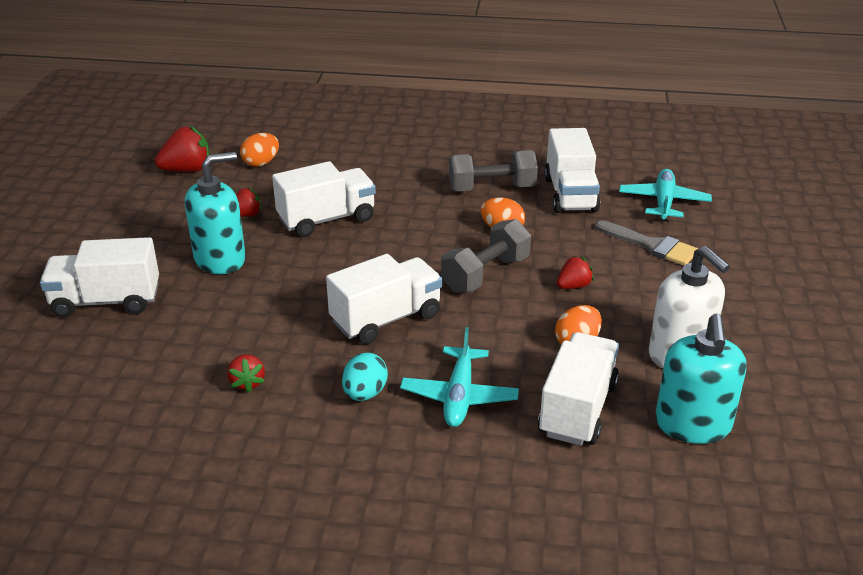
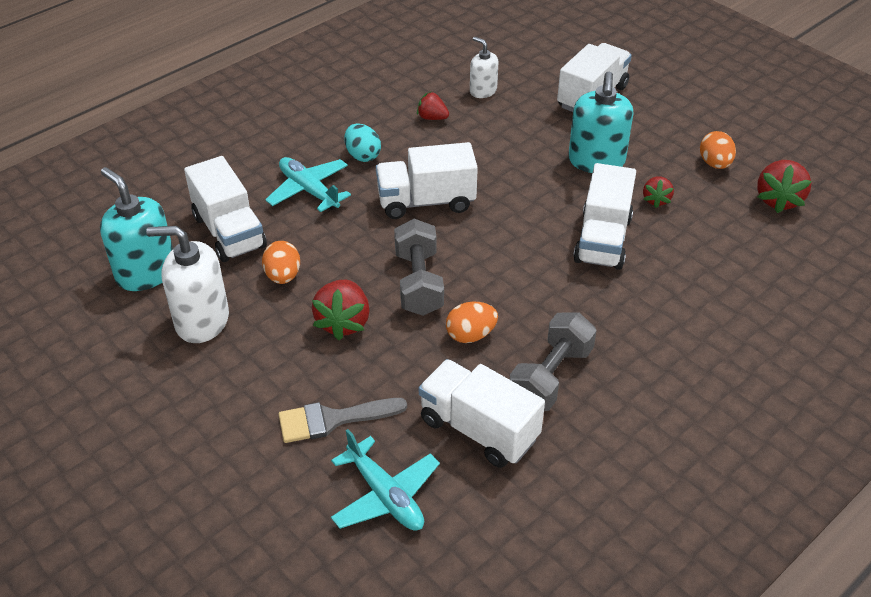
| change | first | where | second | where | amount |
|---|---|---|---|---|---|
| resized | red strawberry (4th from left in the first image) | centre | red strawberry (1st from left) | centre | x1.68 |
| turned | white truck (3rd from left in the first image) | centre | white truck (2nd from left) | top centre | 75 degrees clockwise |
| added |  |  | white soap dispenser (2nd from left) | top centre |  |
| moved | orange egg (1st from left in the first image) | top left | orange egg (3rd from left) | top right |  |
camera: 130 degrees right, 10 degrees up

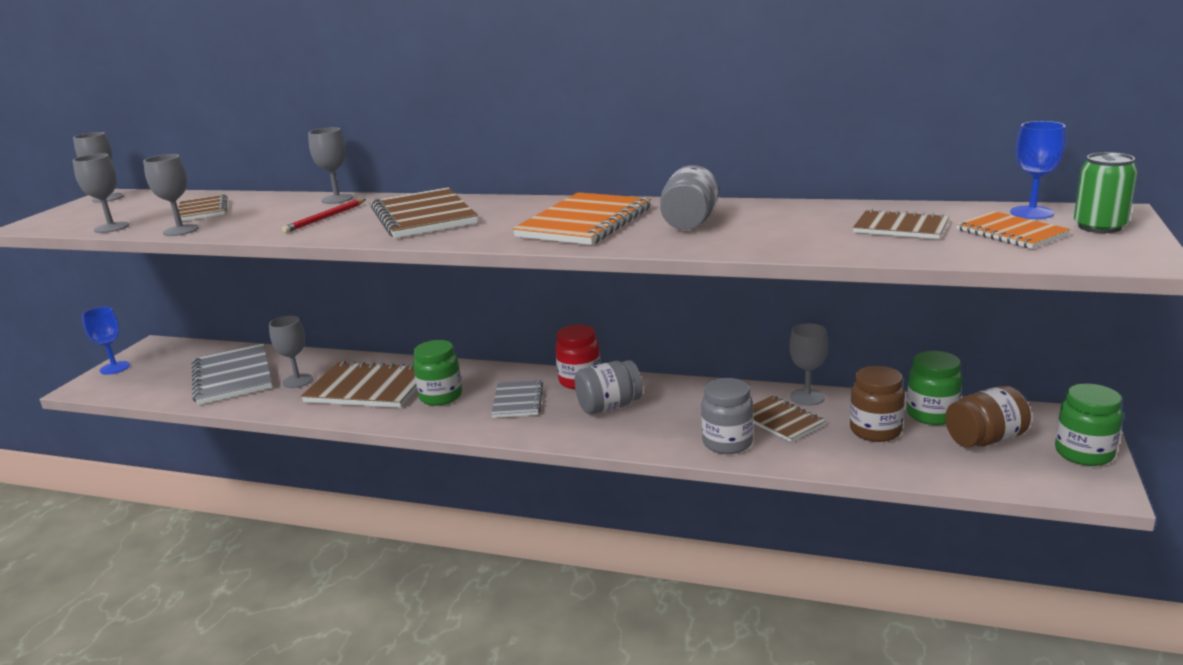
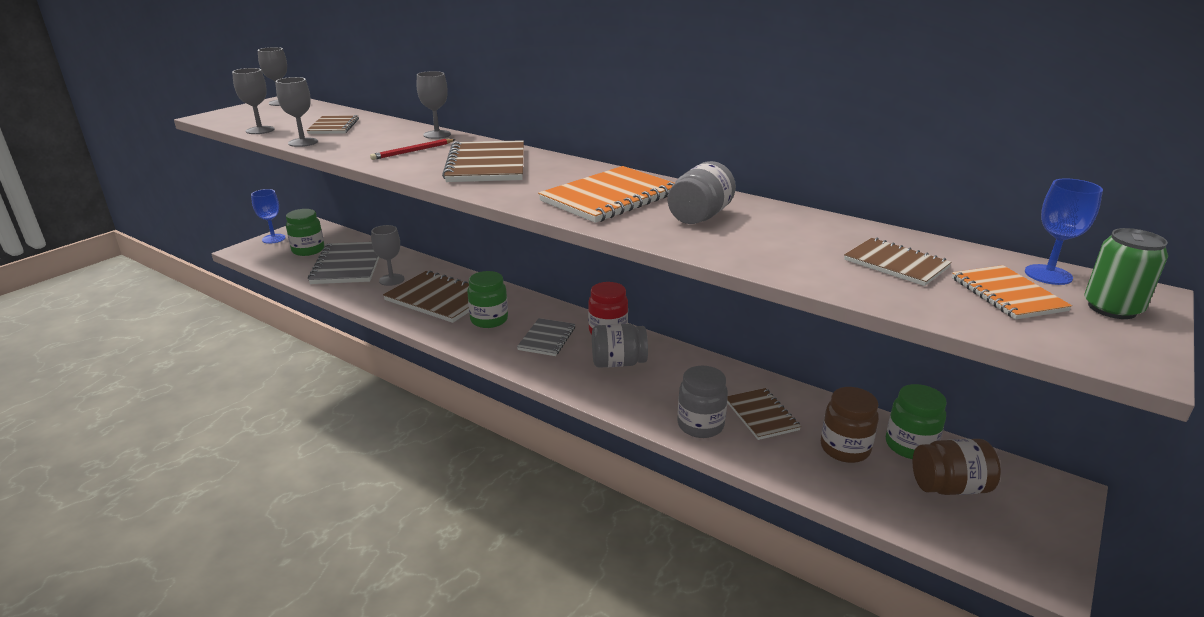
| change | first | where | second | where | amount |
|---|---|---|---|---|---|
| moved | green jar (3rd from left in the first image) | middle right | green jar (1st from left) | middle left |  |
| removed | grey goblet (6th from left) | middle right |  |  |  |
camera: 15 degrees right, 5 degrees up

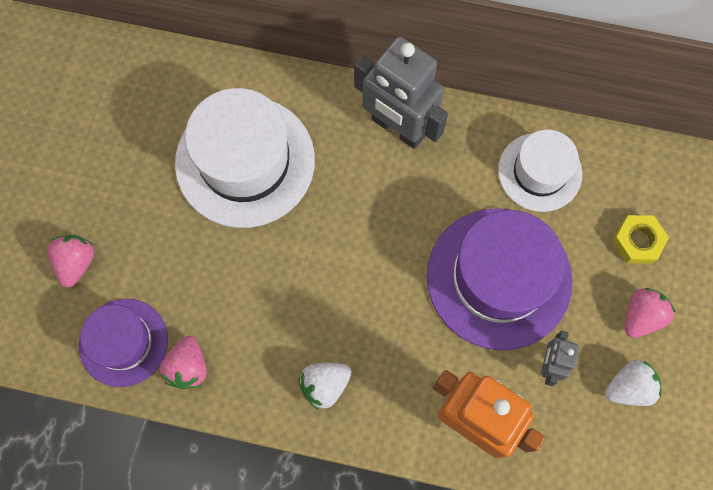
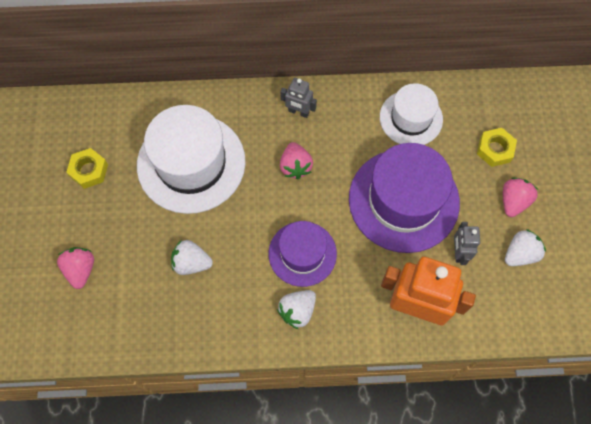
| change | first | where | second | where | amount |
|---|---|---|---|---|---|
| added |  |  | yellow nut (1st from left) | middle left |  |
| added |  |  | white strawberry (1st from left) | middle left |  |
| moved | purple hat (1st from left) | bottom left |  | centre |  |
| resized | grey robot (1st from left) | top centre |  | top centre | x0.49 |
| moved | pink strawberry (2nd from left) | bottom left |  | centre |  |
camera: 15 degrees left, 5 degrees down

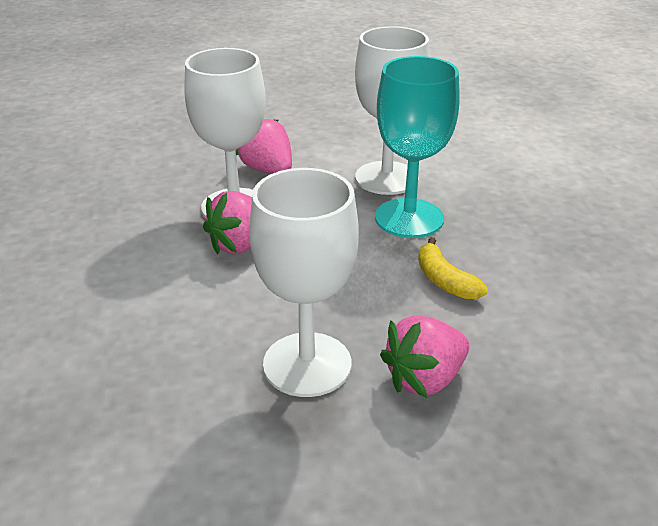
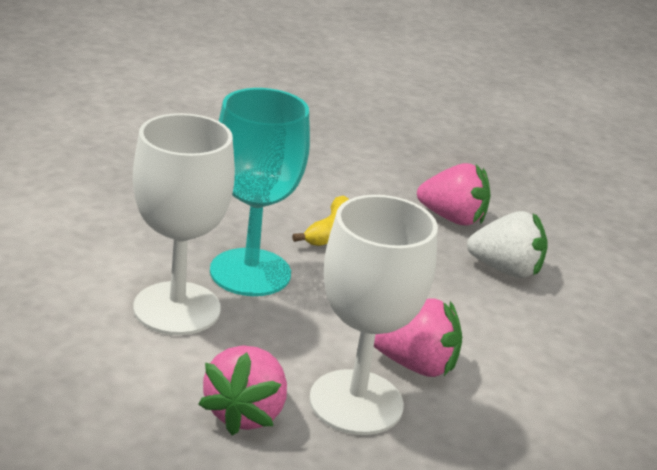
| change | first | where | second | where | amount |
|---|---|---|---|---|---|
| replaced | white goblet (2nd from left) | centre | white strawberry | middle right |  |
camera: 130 degrees left, 5 degrees down

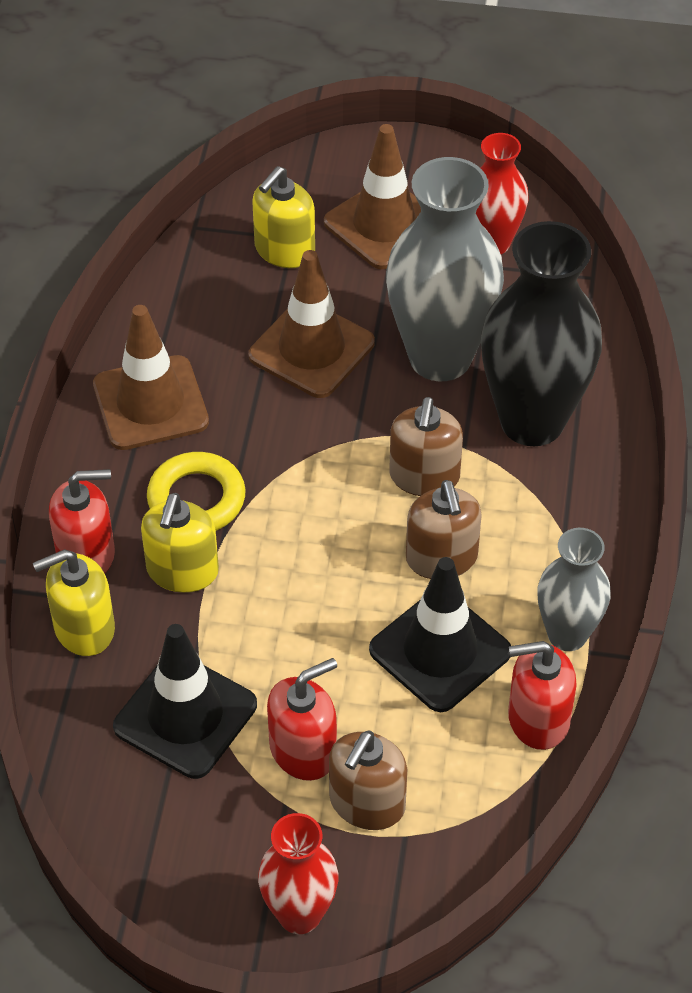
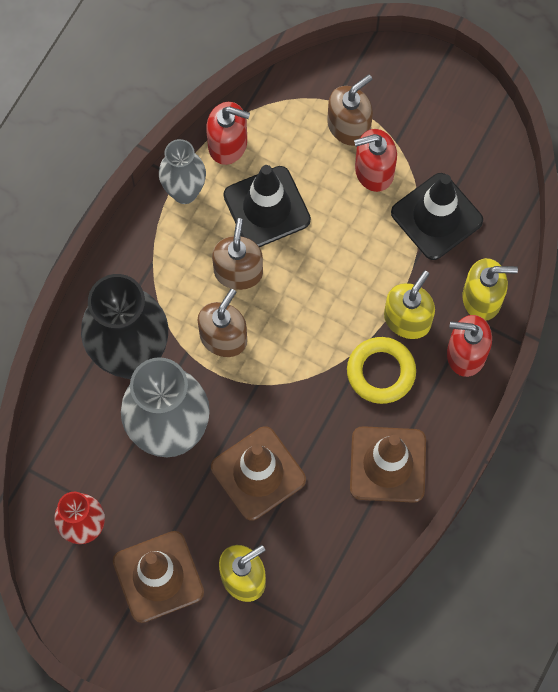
| change | first | where | second | where | amount |
|---|---|---|---|---|---|
| removed | red vase (1st from left) | bottom centre |  |  |  |
camera: 160 degrees left, 20 degrees up

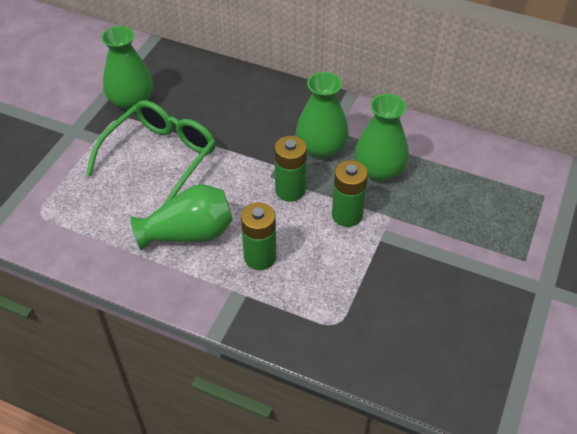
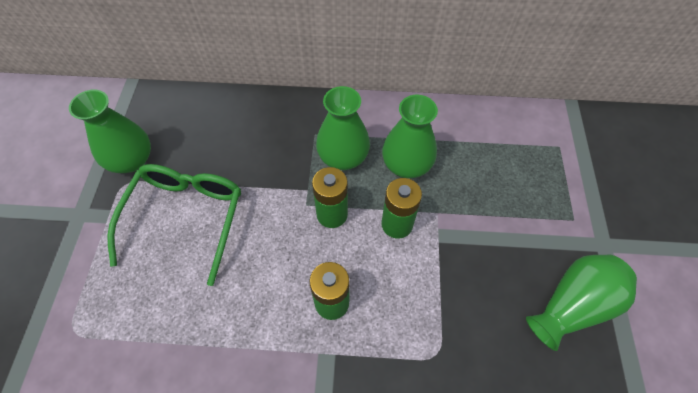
| change | first | where | second | where | amount |
|---|---|---|---|---|---|
| moved | green vase (2nd from left in the first image) | middle left | green vase (4th from left) | bottom right |  |
camera: 20 degrees left, 10 degrees up

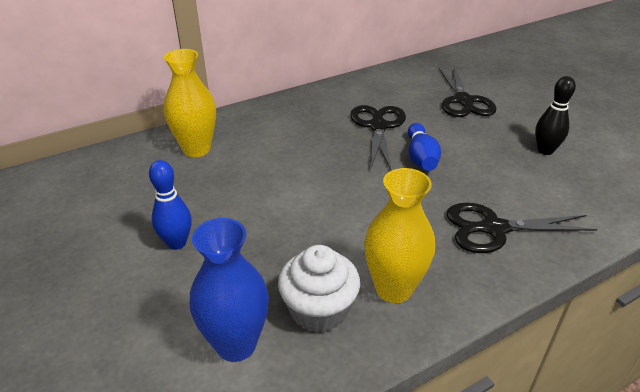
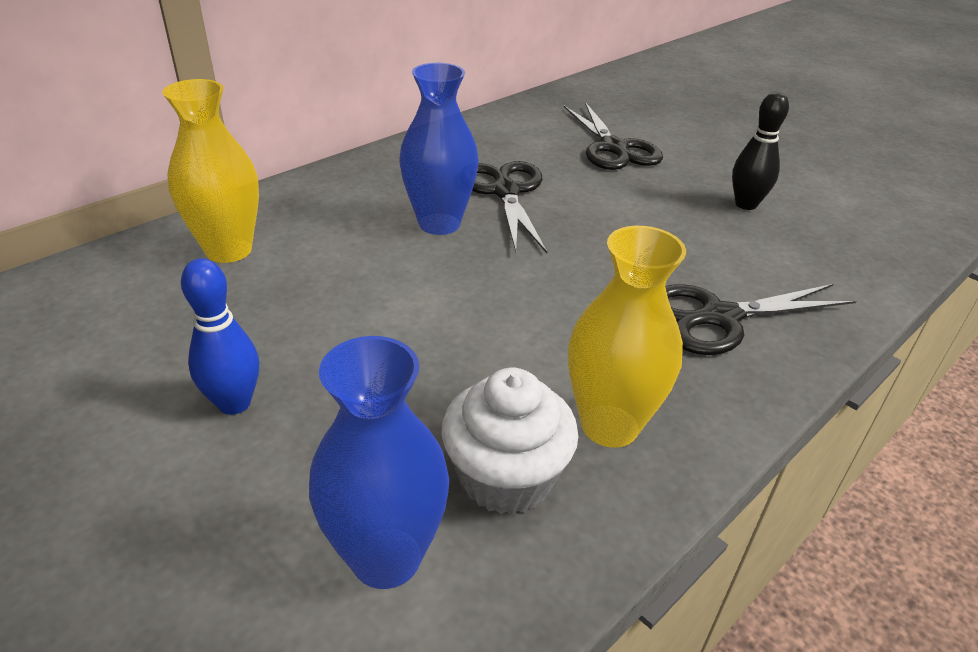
| change | first | where | second | where | amount |
|---|---|---|---|---|---|
| added |  |  | blue vase (2nd from left) | top centre |  |
| removed | blue bowling pin (2nd from left) | centre |  |  |  |
camera: 15 degrees left, 0 degrees up

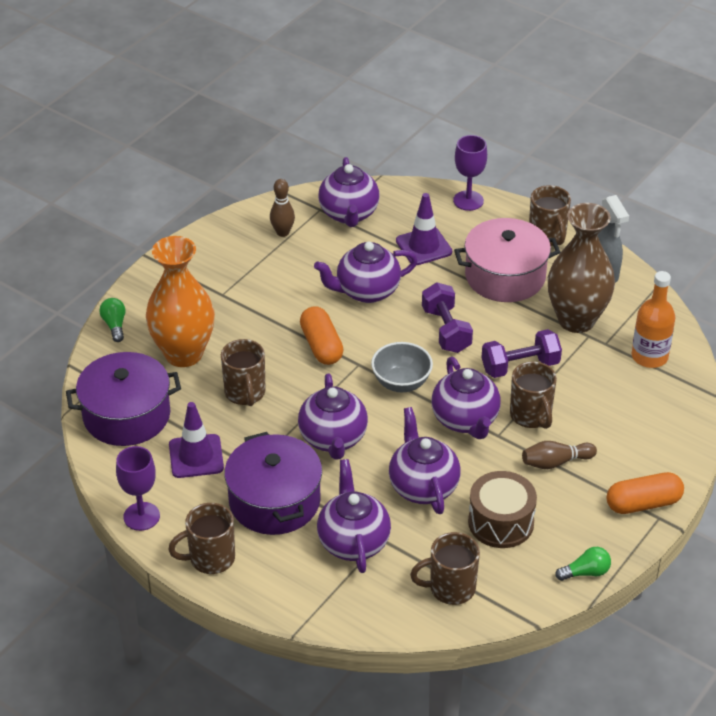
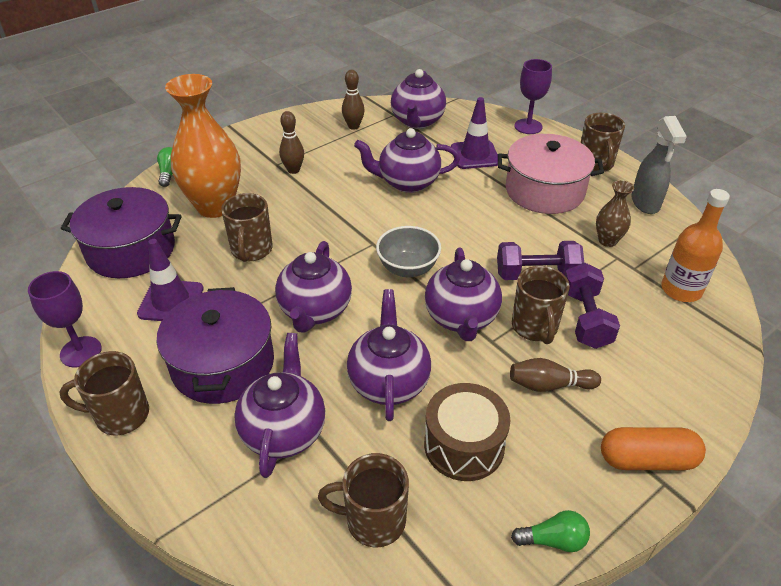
| change | first | where | second | where | amount |
|---|---|---|---|---|---|
| added |  |  | brown bowling pin (1st from left) | top centre |  |
| moved | purple dumbbell (1st from left in the first image) | centre | purple dumbbell (2nd from left) | middle right |  |
| resized | brown vase | middle right |  | middle right | x0.48 |
| removed | orange capsule (1st from left) | centre |  |  |  |
camera: 15 degrees right, 0 degrees up

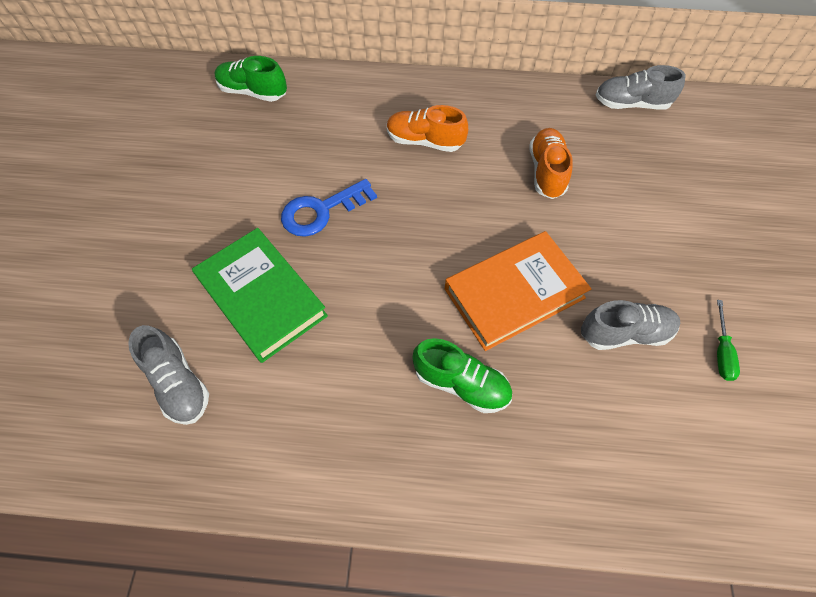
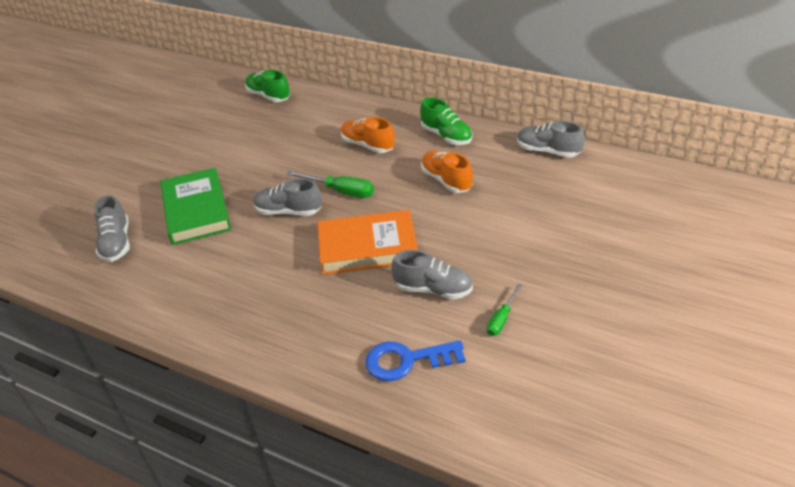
| change | first | where | second | where | amount |
|---|---|---|---|---|---|
| added |  |  | grey shoe (2nd from left) | centre |  |
| added |  |  | green screwdriver (1st from left) | centre |  |
| moved | blue key | centre |  | bottom centre |  |
| moved | green shoe (2nd from left) | centre |  | top centre |  |
| turned | orange shoe (2nd from left) | top right |  | centre | 60 degrees counterclockwise |
camera: 25 degrees right, 20 degrees down

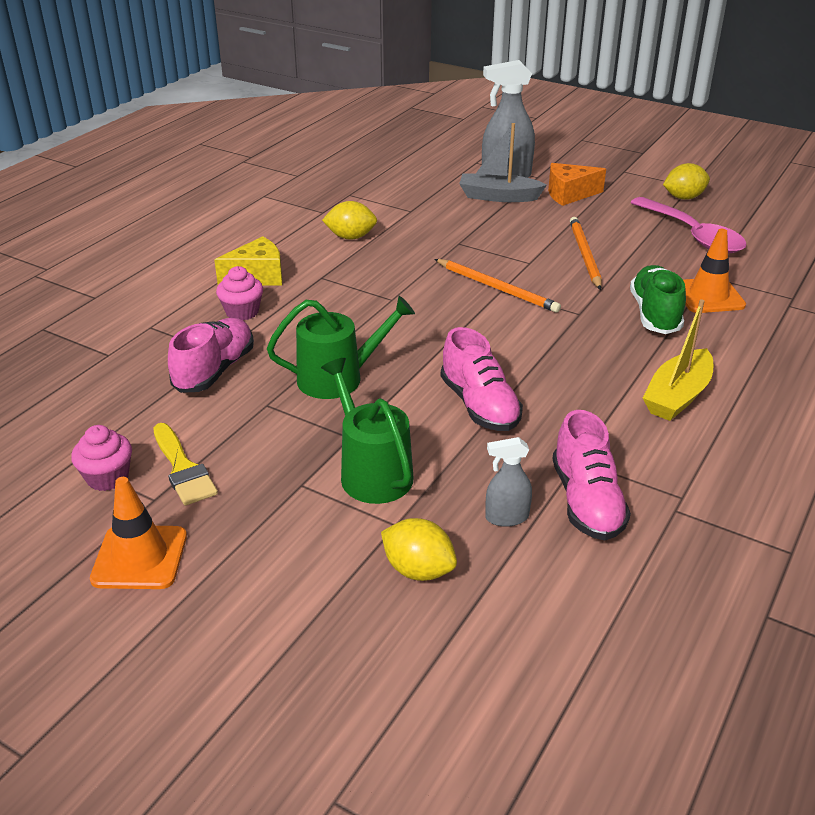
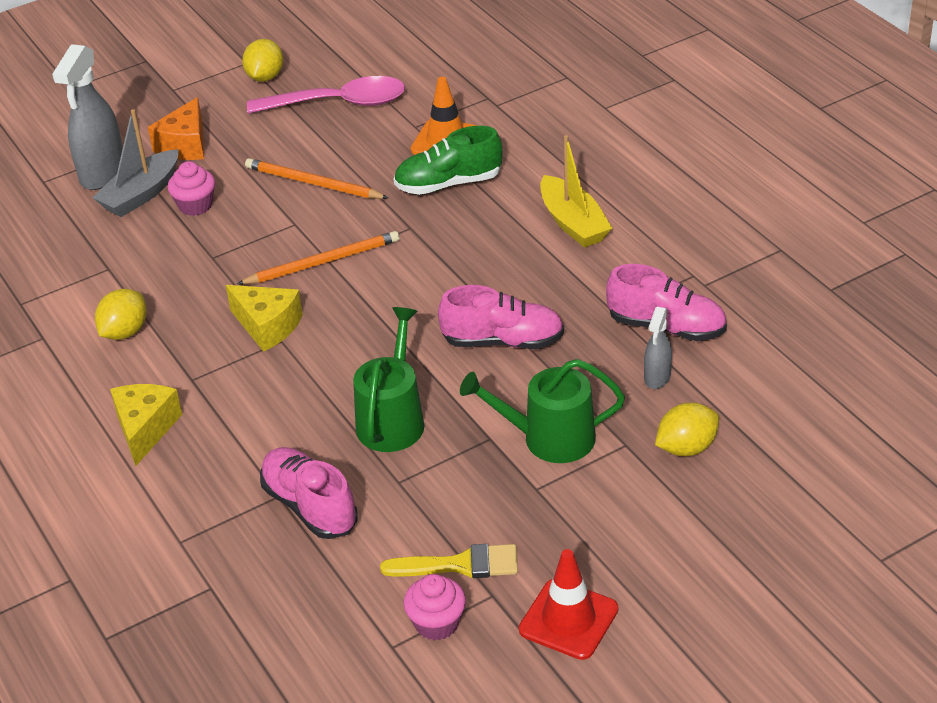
| change | first | where | second | where | amount |
|---|---|---|---|---|---|
| moved | pink cupcake (2nd from left in the first image) | middle left | pink cupcake (1st from left) | top left |  |
| added |  |  | yellow cheese (2nd from left) | middle left |  |
| turned | green shoe | middle right |  | top centre | 45 degrees counterclockwise |
| recoloured | orange traffic cone (1st from left) | middle left | red traffic cone | bottom centre |  |
camera: 60 degrees left, 5 degrees up

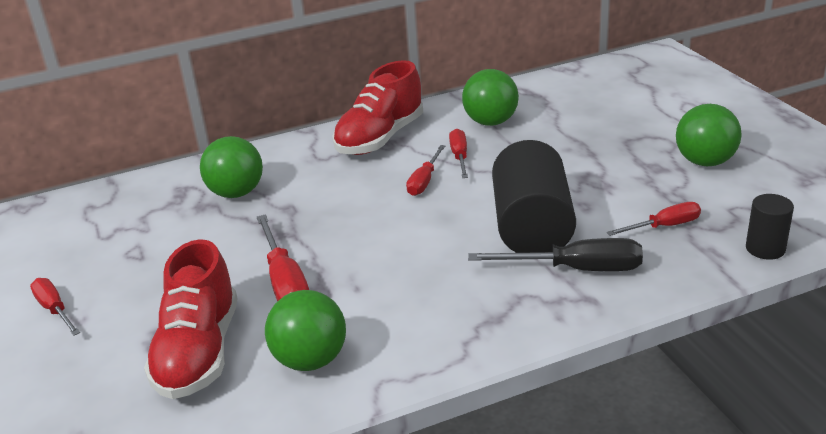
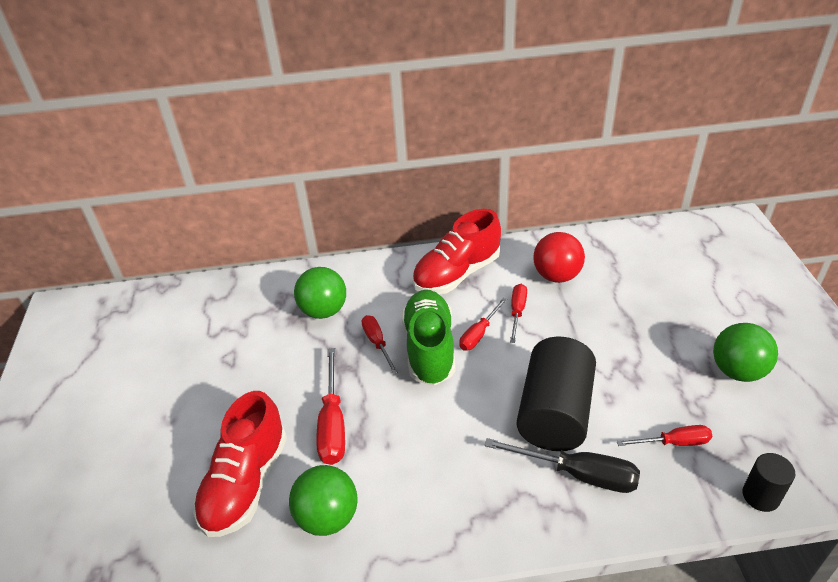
| change | first | where | second | where | amount |
|---|---|---|---|---|---|
| moved | red screwdriver (1st from left in the first image) | bottom left | red screwdriver (2nd from left) | centre |  |
| added |  |  | green shoe | centre |  |
| recoloured | green ball (3rd from left) | top centre | red ball | middle right |  |
camera: 15 degrees right, 10 degrees up

